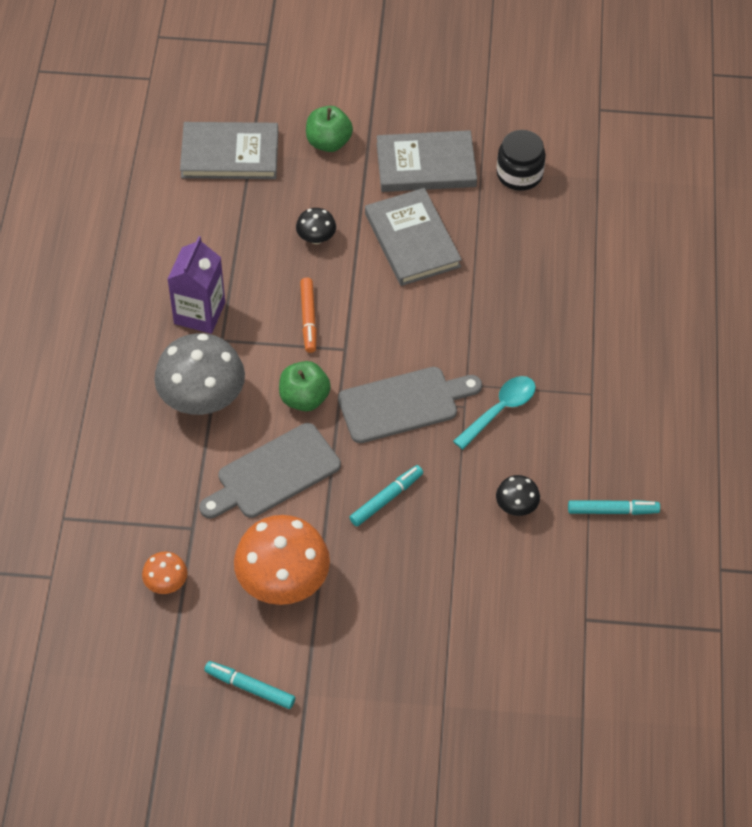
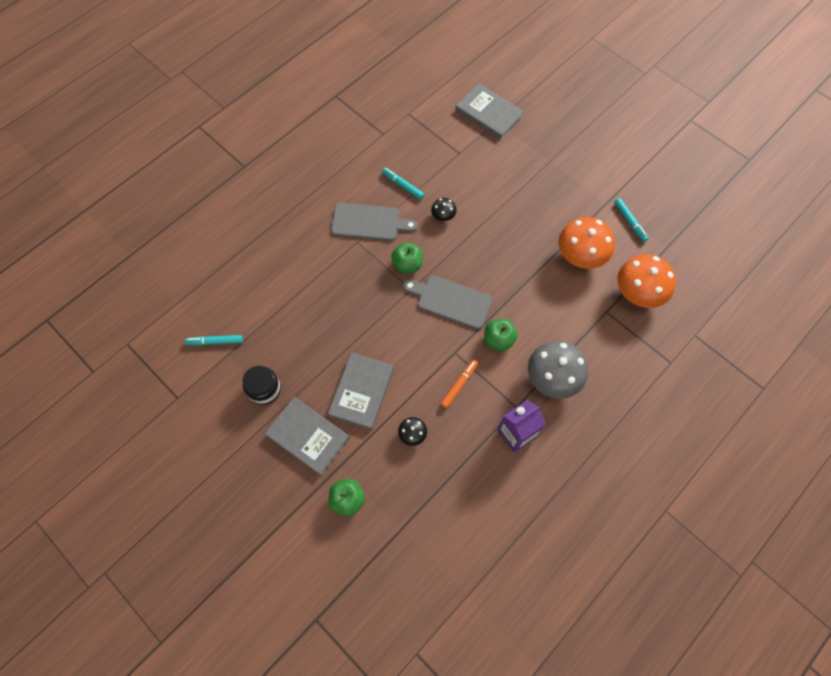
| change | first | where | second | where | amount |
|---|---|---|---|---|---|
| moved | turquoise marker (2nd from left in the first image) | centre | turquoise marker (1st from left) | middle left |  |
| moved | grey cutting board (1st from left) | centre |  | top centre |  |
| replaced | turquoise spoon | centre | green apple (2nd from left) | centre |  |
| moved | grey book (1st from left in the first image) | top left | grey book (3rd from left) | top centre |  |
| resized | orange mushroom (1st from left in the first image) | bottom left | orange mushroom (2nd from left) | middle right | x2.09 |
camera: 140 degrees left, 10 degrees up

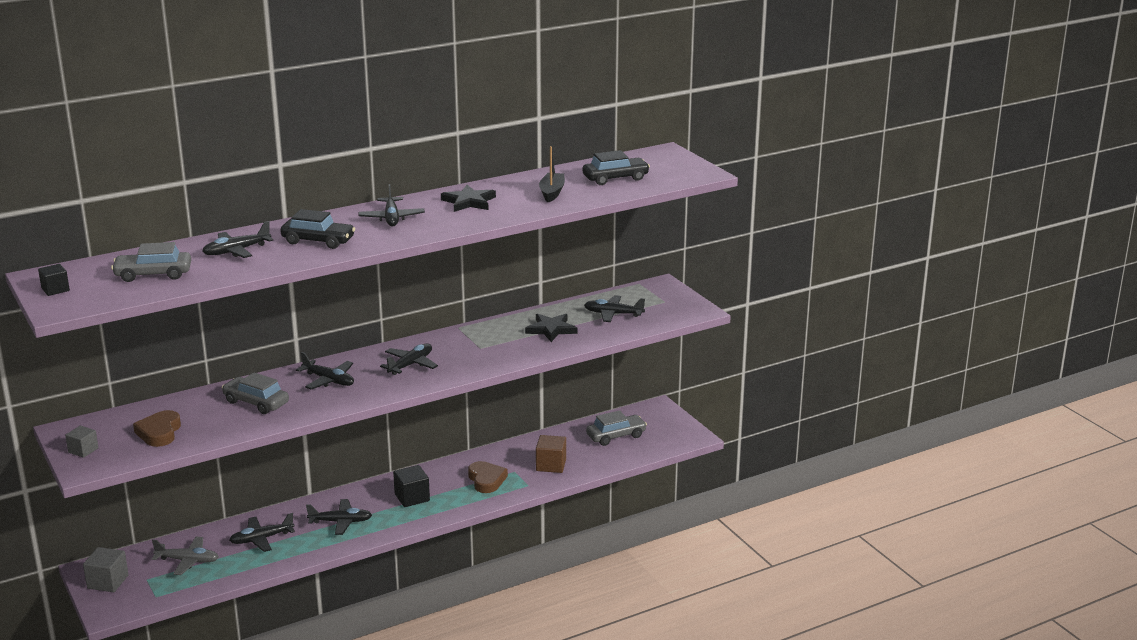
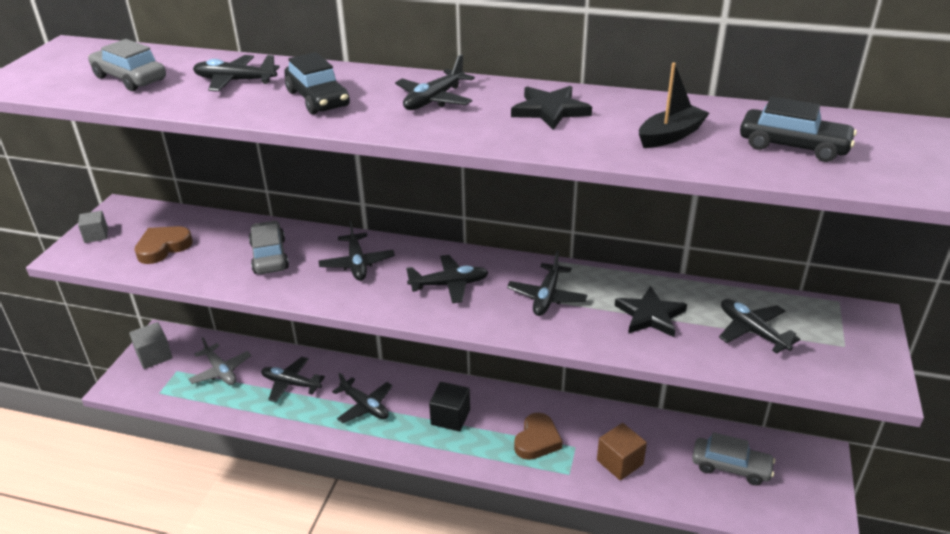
| change | first | where | second | where | amount |
|---|---|---|---|---|---|
| added |  |  | black plane (7th from left) | centre |  |
| removed | black cube (1st from left) | middle left |  |  |  |
camera: 45 degrees right, 10 degrees up

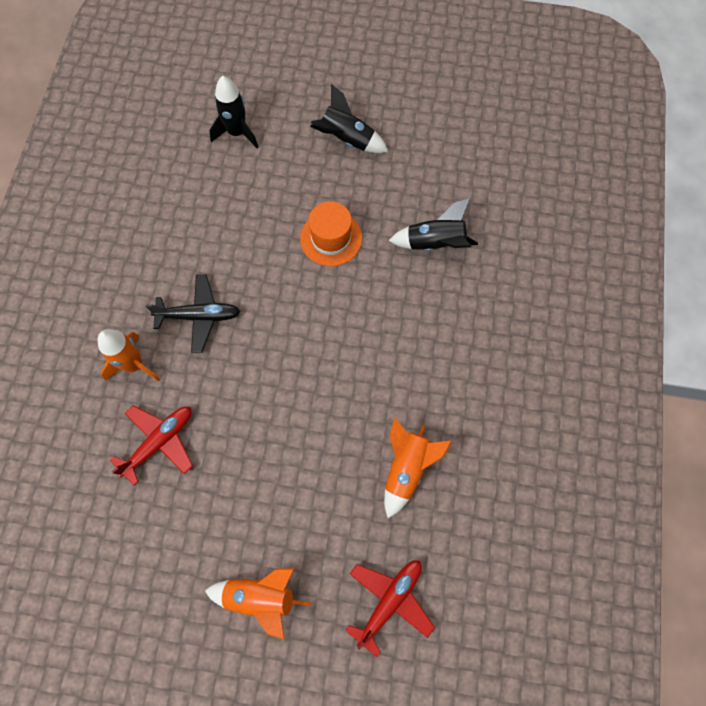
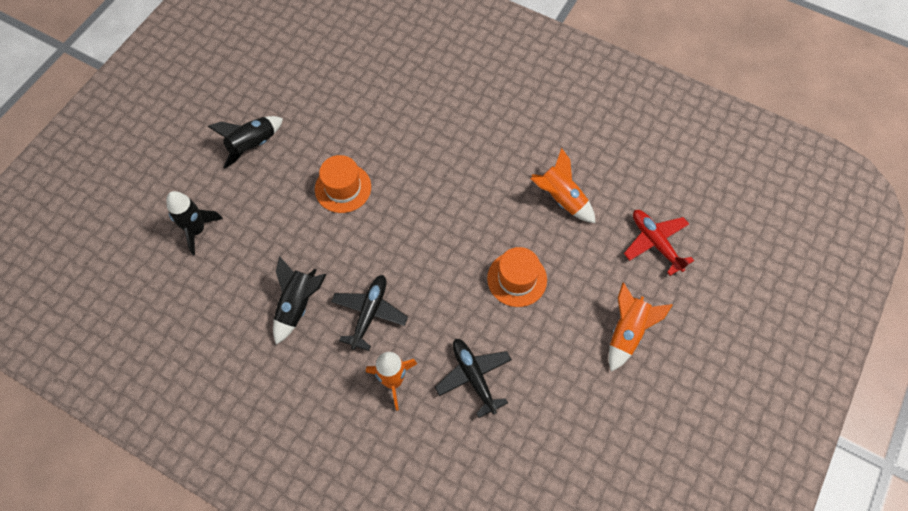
| change | first | where | second | where | amount |
|---|---|---|---|---|---|
| moved | black rocket (3rd from left) | top centre |  | middle left |  |
| recoloured | red plane (1st from left) | middle left | black plane (2nd from left) | bottom centre |  |
| added |  |  | orange hat (2nd from left) | centre |  |
camera: 70 degrees left, 5 degrees down

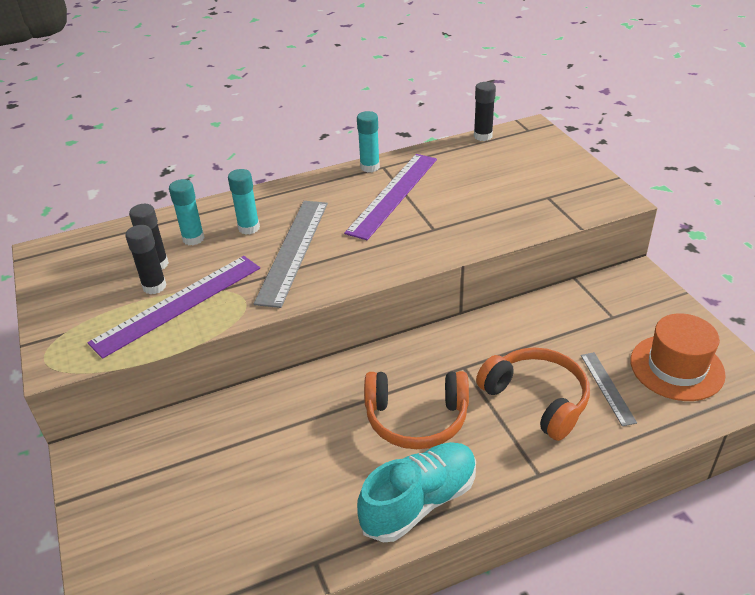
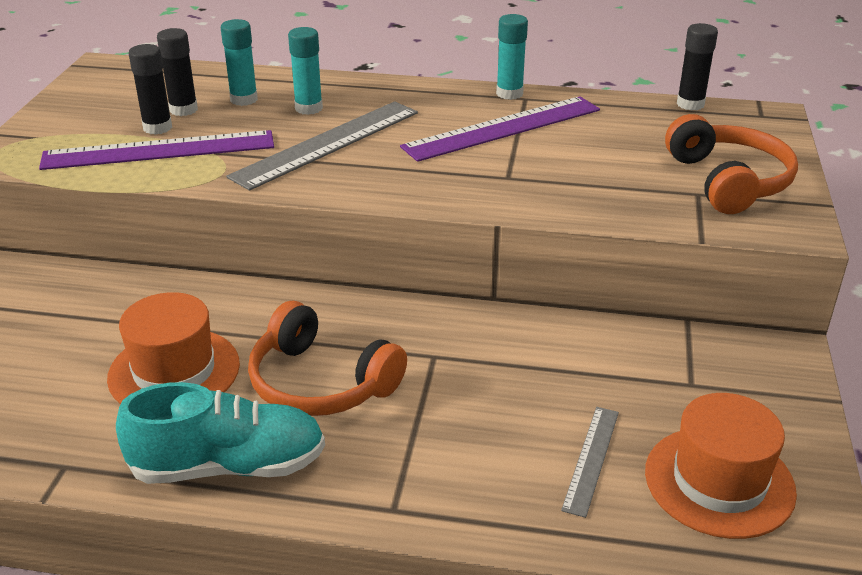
| change | first | where | second | where | amount |
|---|---|---|---|---|---|
| added |  |  | orange hat (1st from left) | middle left |  |
| moved | orange headphones (2nd from left) | middle right |  | top right |  |
camera: 30 degrees right, 5 degrees down

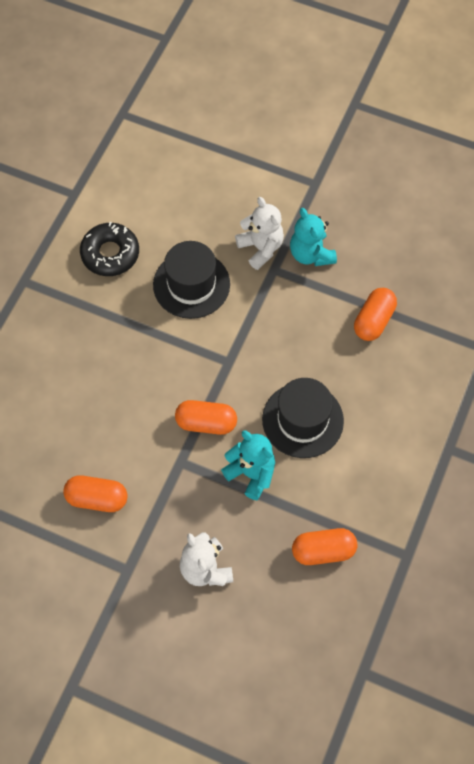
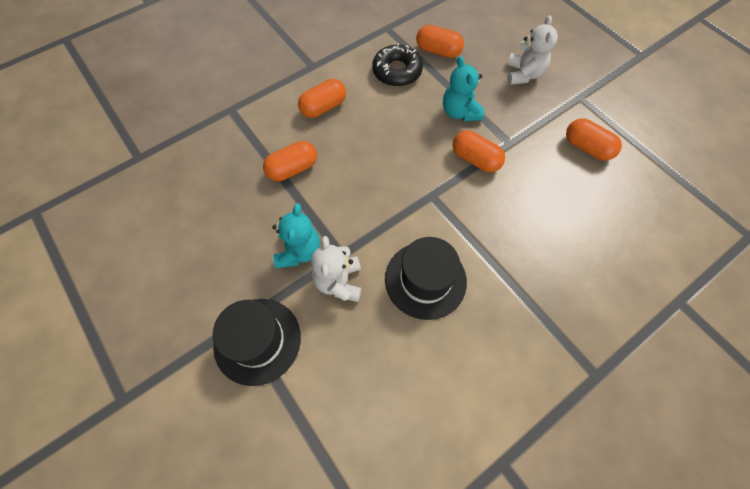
| change | first | where | second | where | amount |
|---|---|---|---|---|---|
| moved | black hat (2nd from left in the first image) | centre | black hat (1st from left) | bottom centre |  |
| added |  |  | orange capsule (2nd from left) | top centre |  |
| moved | black donut | top left |  | top centre |  |
camera: 150 degrees left, 0 degrees up

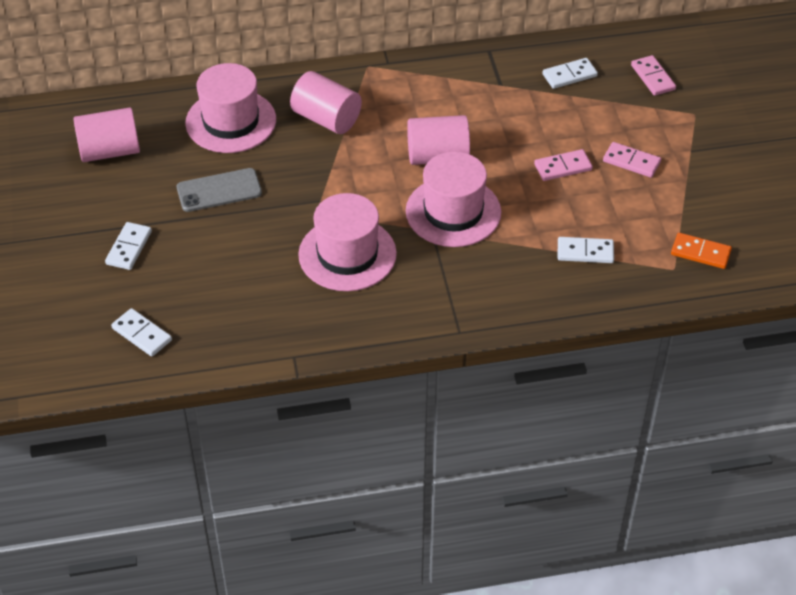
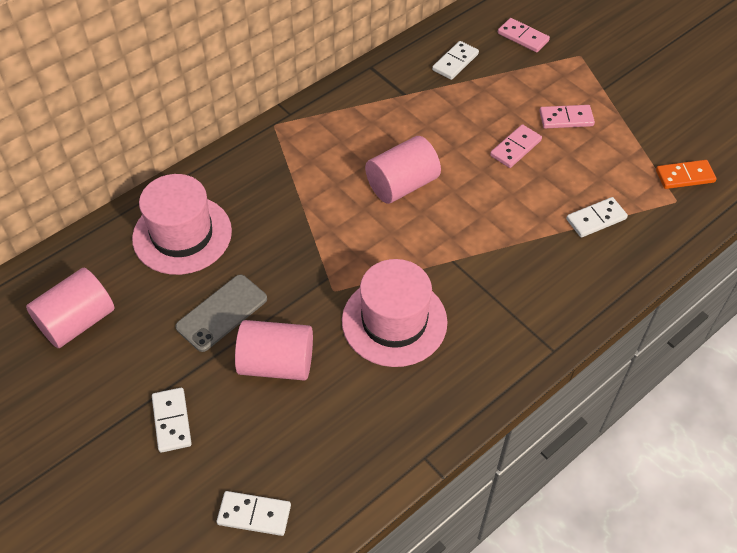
| change | first | where | second | where | amount |
|---|---|---|---|---|---|
| moved | pink cylinder (2nd from left) | top centre |  | centre |  |
| removed | pink hat (3rd from left) | centre |  |  |  |
camera: 30 degrees left, 5 degrees up

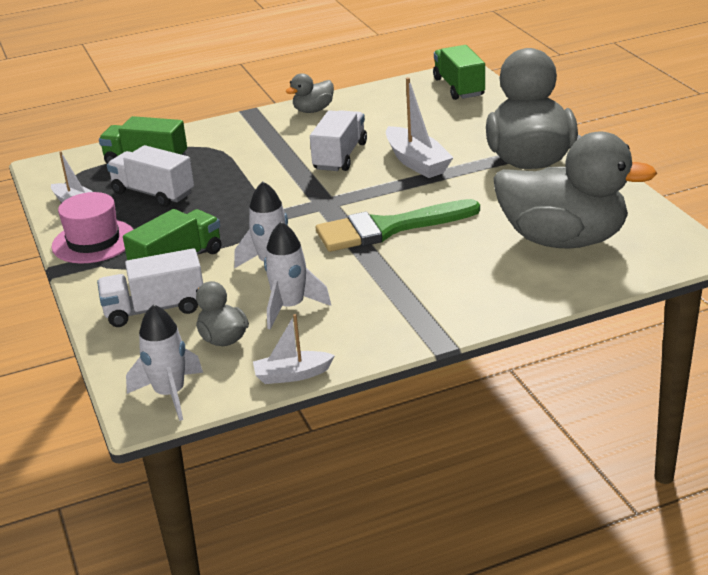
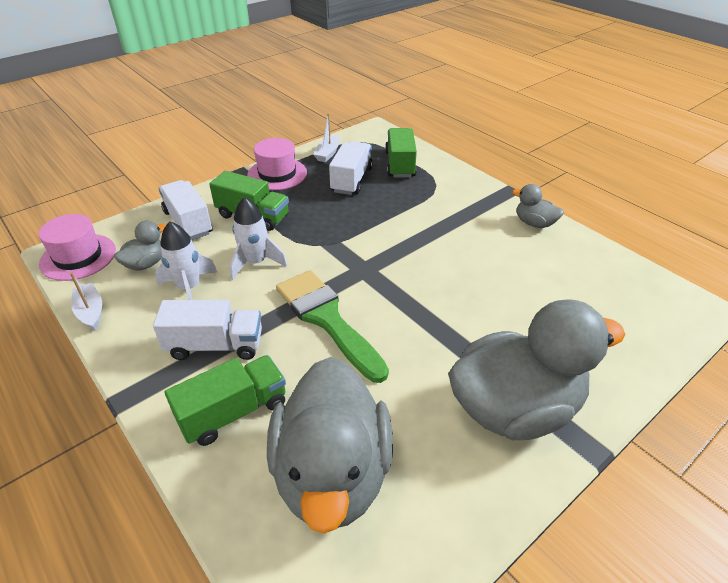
| change | first | where | second | where | amount |
|---|---|---|---|---|---|
| replaced | white rocket (1st from left) | middle left | pink hat (1st from left) | middle left |  |
| moved | white truck (3rd from left in the first image) | top centre | white truck (2nd from left) | middle left |  |
| moved | green truck (3rd from left in the first image) | top centre | green truck (1st from left) | bottom left |  |
| removed | white boat (3rd from left) | top centre |  |  |  |
camera: 70 degrees right, 10 degrees up

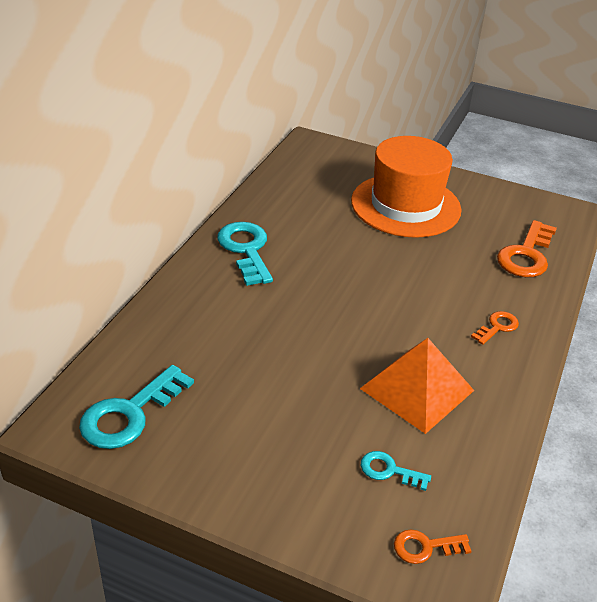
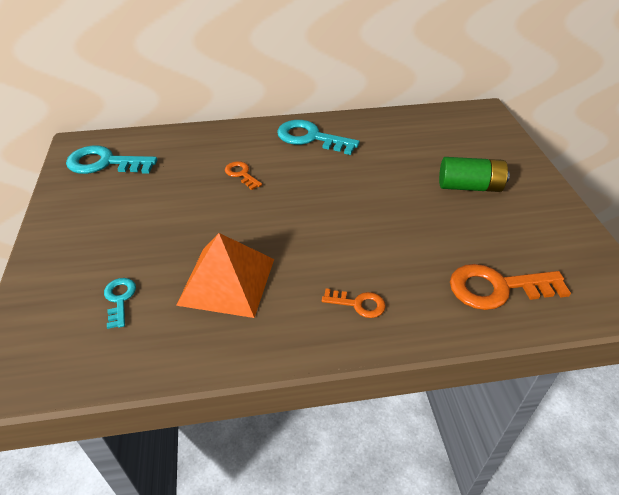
| change | first | where | second | where | amount |
|---|---|---|---|---|---|
| moved | orange key (1st from left) | bottom right |  | centre |  |
| turned | turquoise key (2nd from left in the first image) | centre | turquoise key (3rd from left) | top centre | 105 degrees counterclockwise |
| replaced | orange hat | top right | green battery | middle right |  |
camera: 60 degrees right, 5 degrees up

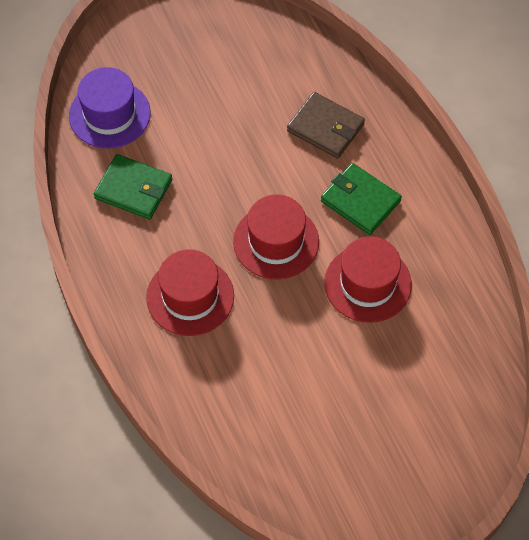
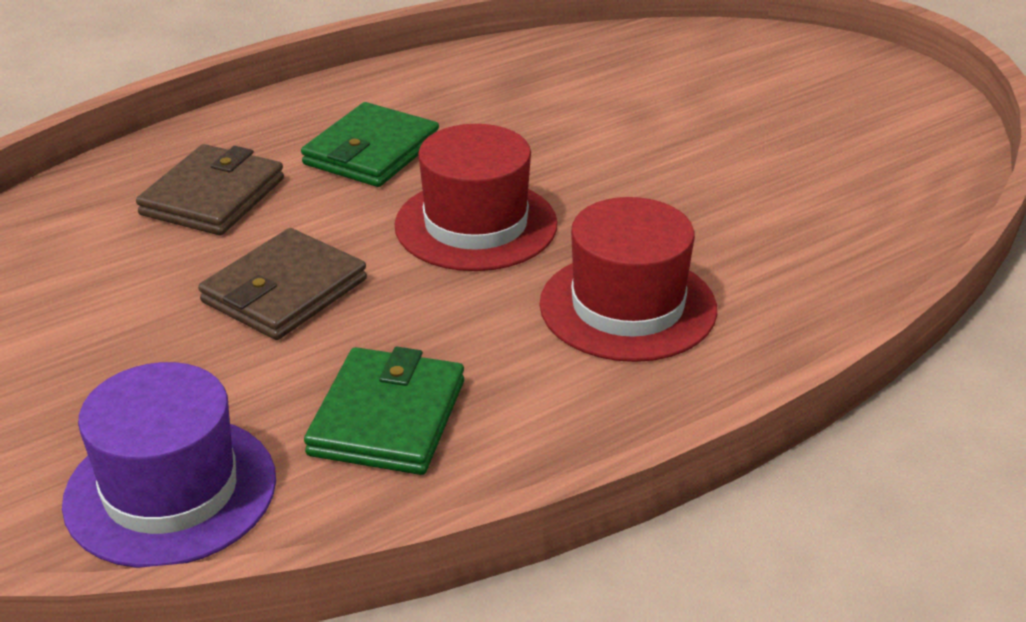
| change | first | where | second | where | amount |
|---|---|---|---|---|---|
| added |  |  | brown wallet (2nd from left) | middle left |  |
| removed | red hat (3rd from left) | middle right |  |  |  |
camera: 100 degrees left, 25 degrees down

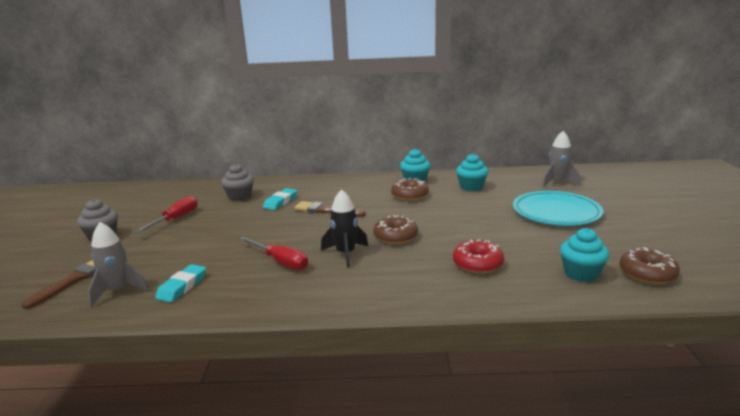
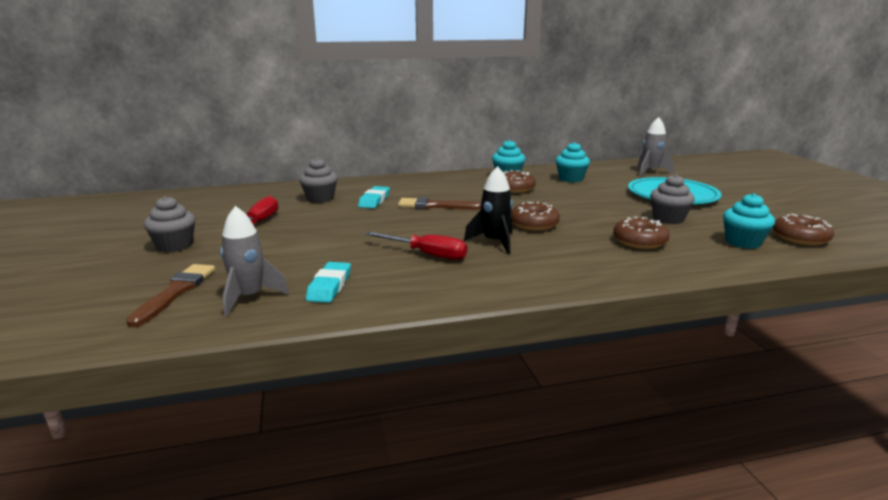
| change | first | where | second | where | amount |
|---|---|---|---|---|---|
| recoloured | red donut | centre | brown donut (3rd from left) | middle right |  |
| added |  |  | grey cupcake (3rd from left) | middle right |  |
camera: 15 degrees left, 0 degrees up

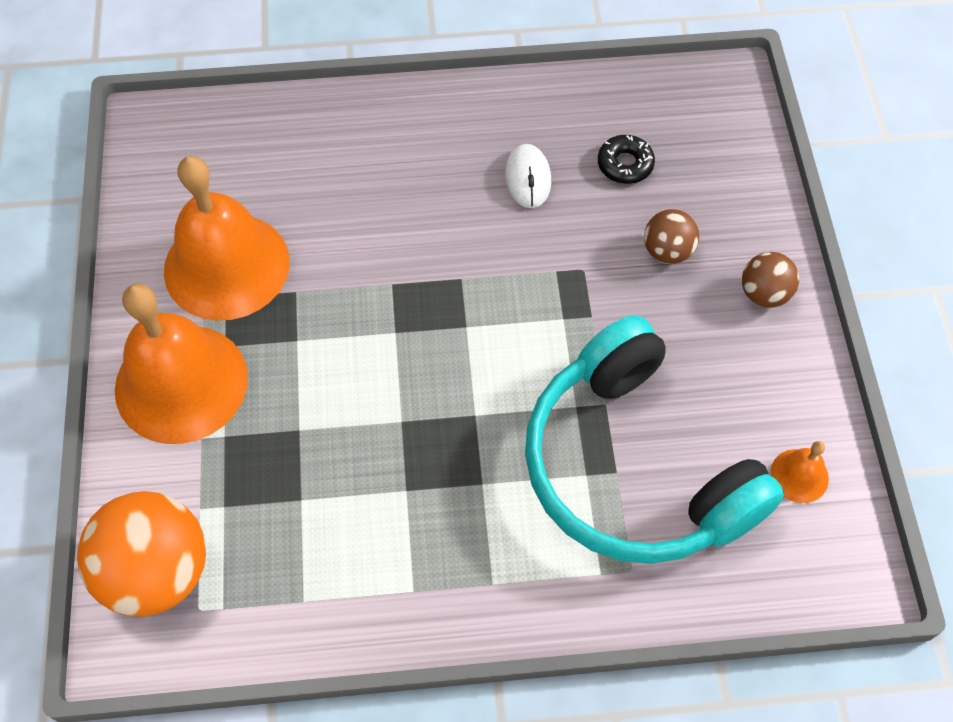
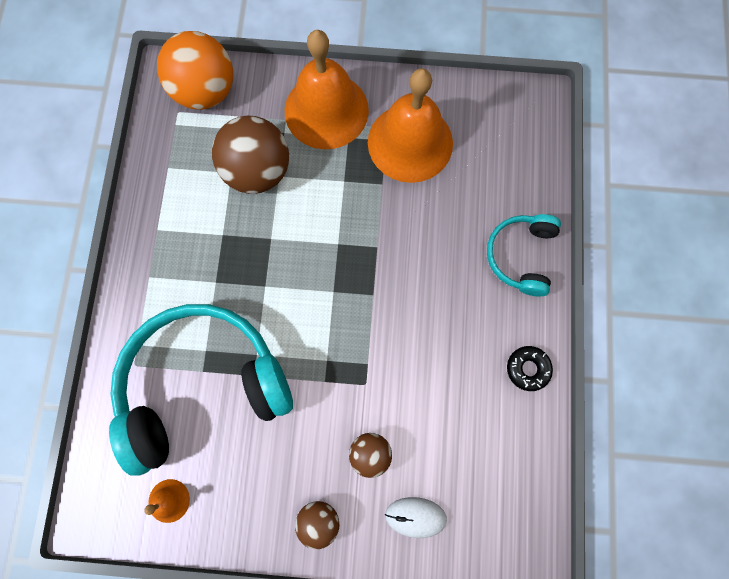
| change | first | where | second | where | amount |
|---|---|---|---|---|---|
| added |  |  | brown ball (1st from left) | top centre |  |
| moved | white mouse | top centre |  | bottom centre |  |
| added |  |  | turquoise headphones (2nd from left) | middle right |  |
| moved | black donut | top centre |  | middle right |  |
camera: 100 degrees right, 15 degrees up

